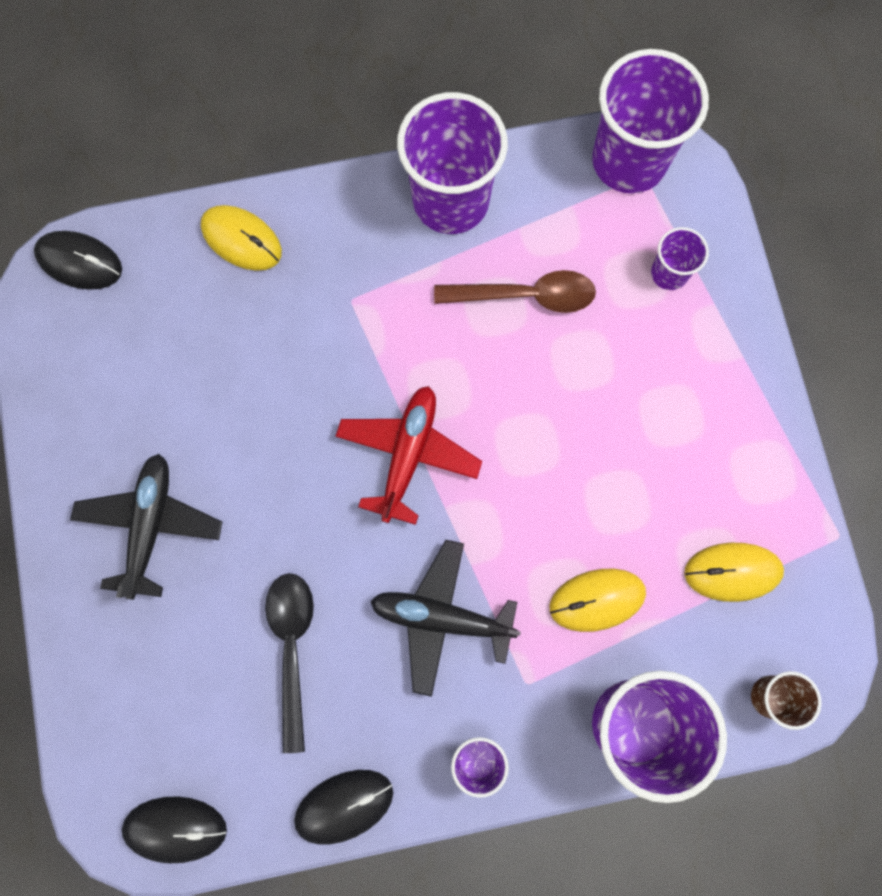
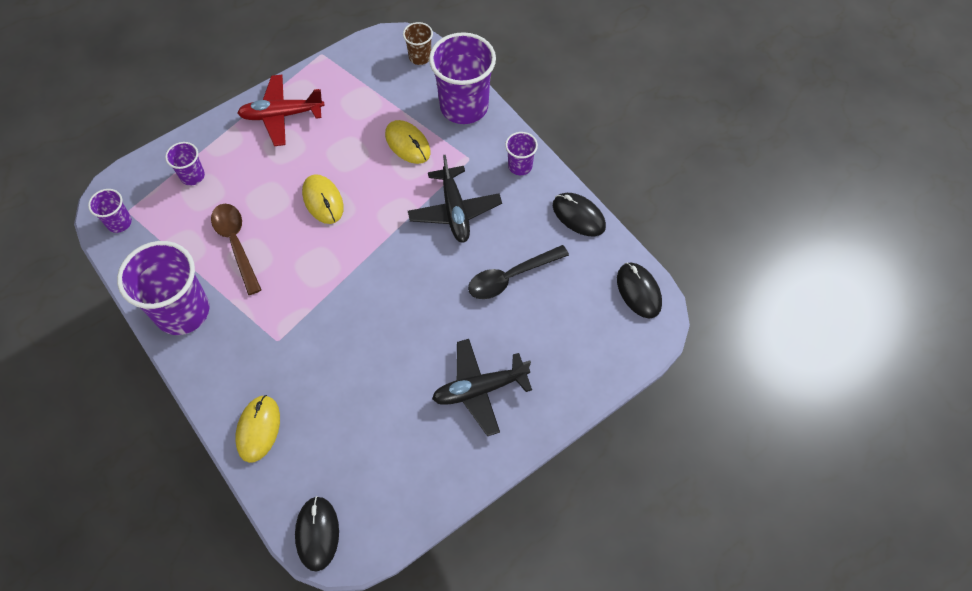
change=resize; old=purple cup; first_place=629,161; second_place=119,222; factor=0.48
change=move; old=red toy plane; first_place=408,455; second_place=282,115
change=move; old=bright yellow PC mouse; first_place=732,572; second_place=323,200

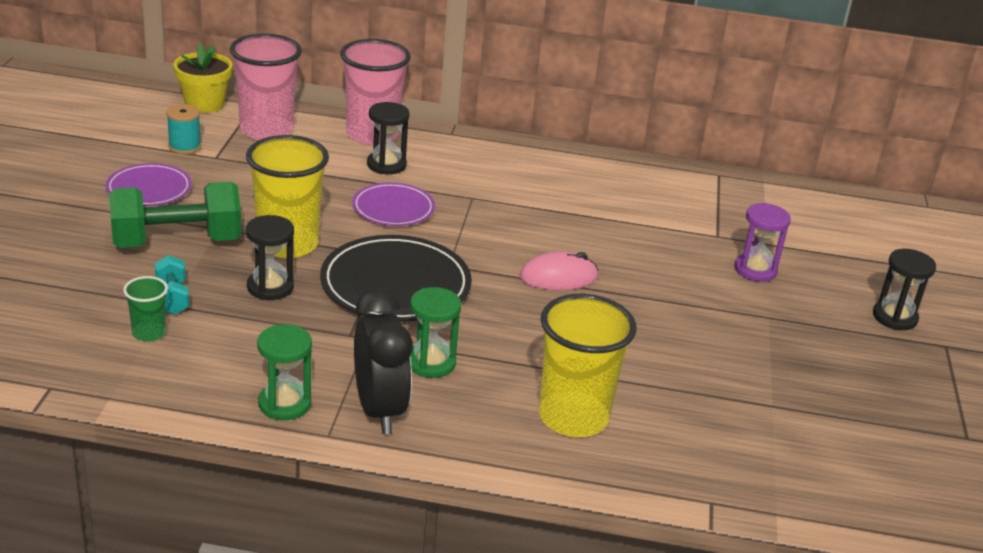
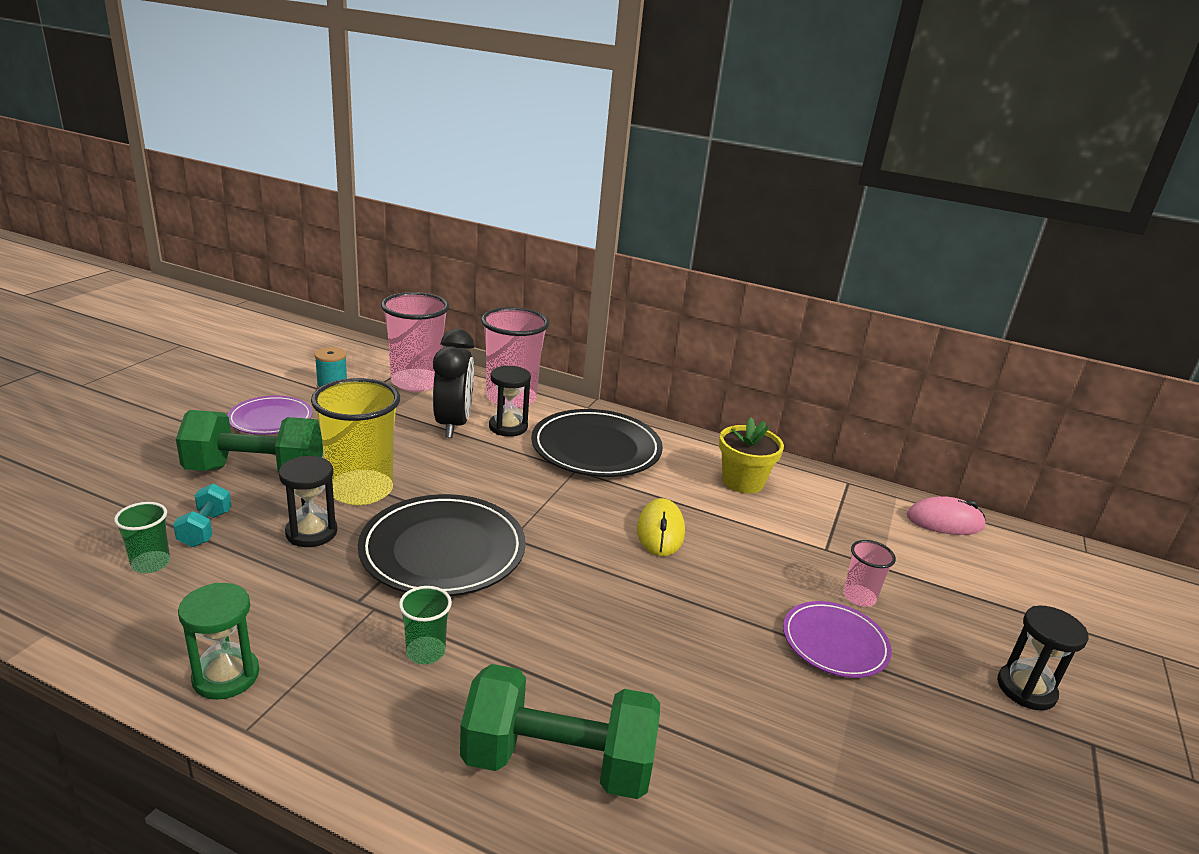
change=move; old=bright yellow flower pot; first_place=204,104; second_place=743,482
change=move; old=purple plate; first_place=393,208; second_place=834,643
change=replace; old=purple hourglass; new=rose-pink cup; first_place=755,270; second_place=859,597
change=move; old=rose-pink PC mouse; first_place=558,277; second_place=945,521
change=move; old=black clock; first_place=379,410; second_place=453,425
change=replace; old=emerald hourglass; new=emerald cup; first_place=431,363; second_place=425,652
change=replace; old=bright yellow cup; new=emerald hand weight; first_place=573,417; second_place=558,762
change=insert; new=black plate; second_place=596,448
change=insert; new=bright yellow PC mouse; second_place=660,531

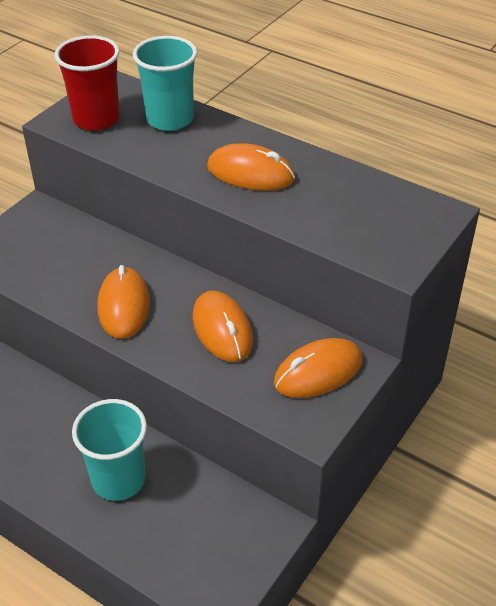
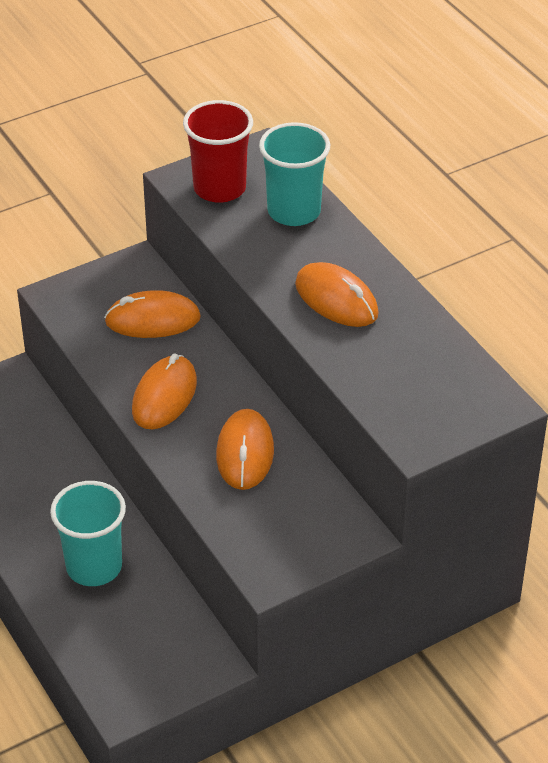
change=move; old=orange-coloured PC mouse; first_place=318,372; second_place=153,320

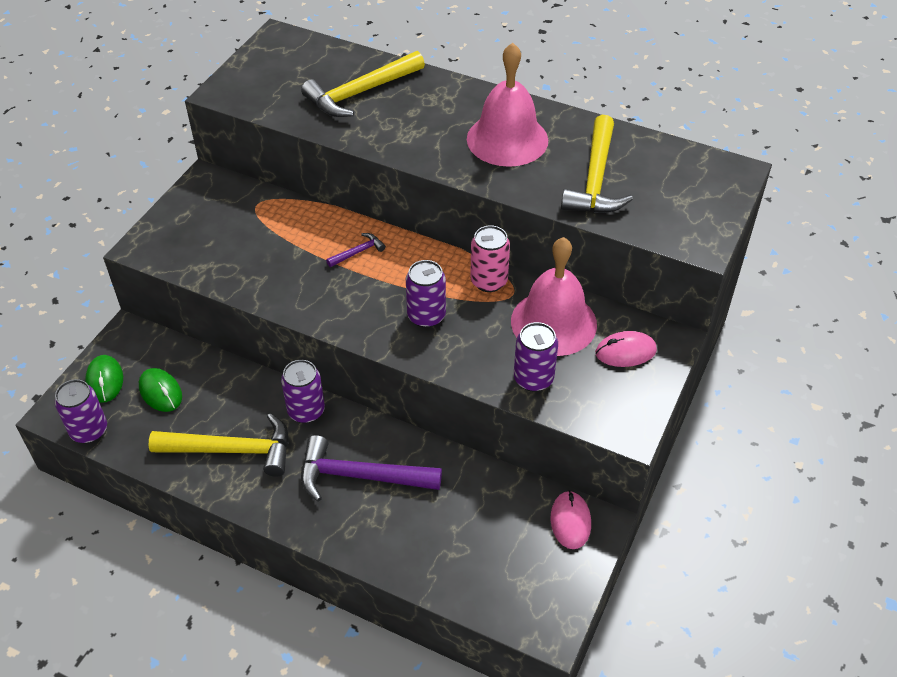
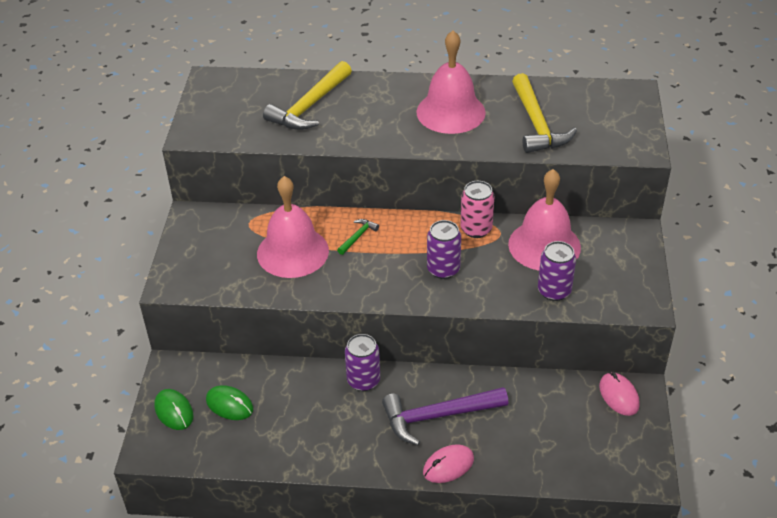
change=recolor; old=purple hammer; new=emerald hammer; first_place=358,252; second_place=358,236
change=move; old=rose-pink PC mouse; first_place=625,352; second_place=448,466
change=delete; old=purple tin; first_place=89,431
change=delete; old=bright yellow hammer; first_place=232,450
change=insert; new=rose-pink bell; second_place=292,252

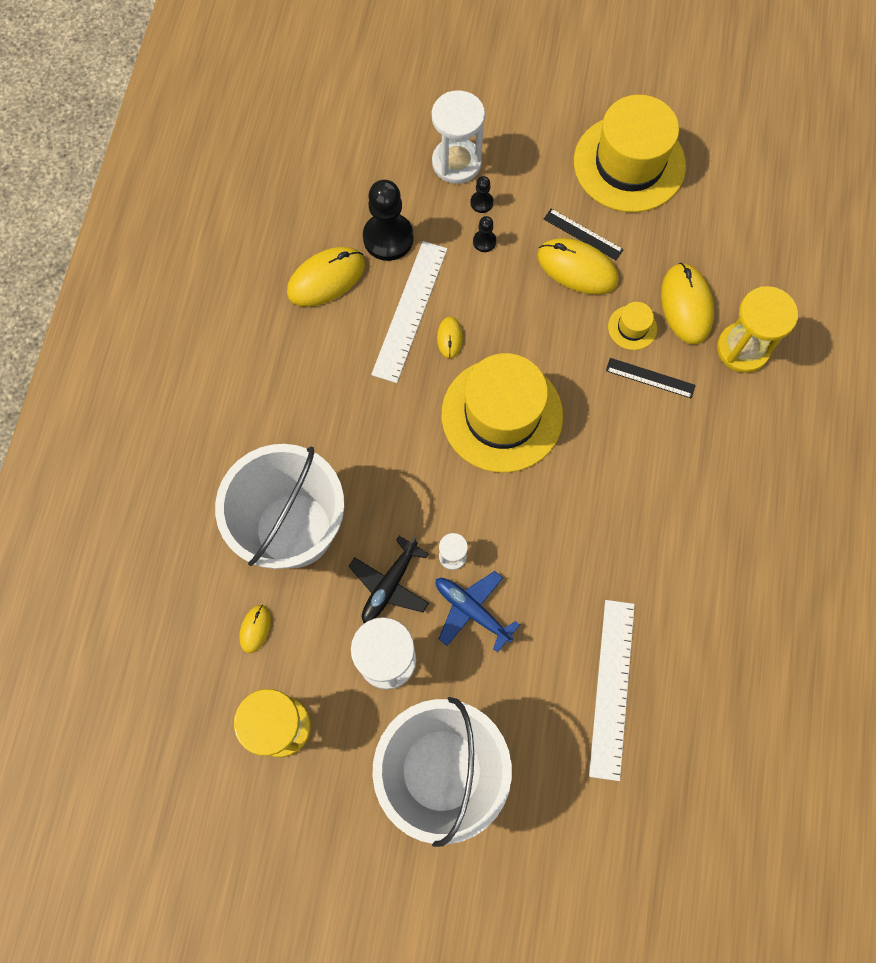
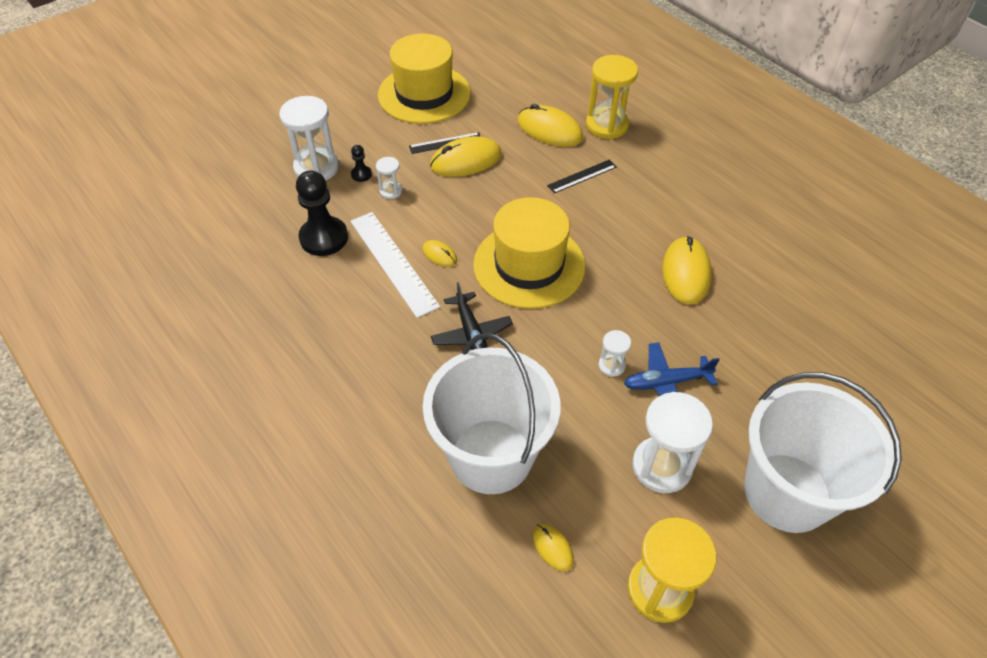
change=replace; old=black game pawn; new=snow-white hourglass; first_place=484,241; second_place=391,191
change=move; old=bright yellow PC mouse; first_place=326,278; second_place=686,273
change=delete; old=bright yellow top hat; first_place=632,327
change=move; old=black toy plane; first_place=389,585; second_place=471,334
change=delete; old=snow-white straightedge; first_place=611,688

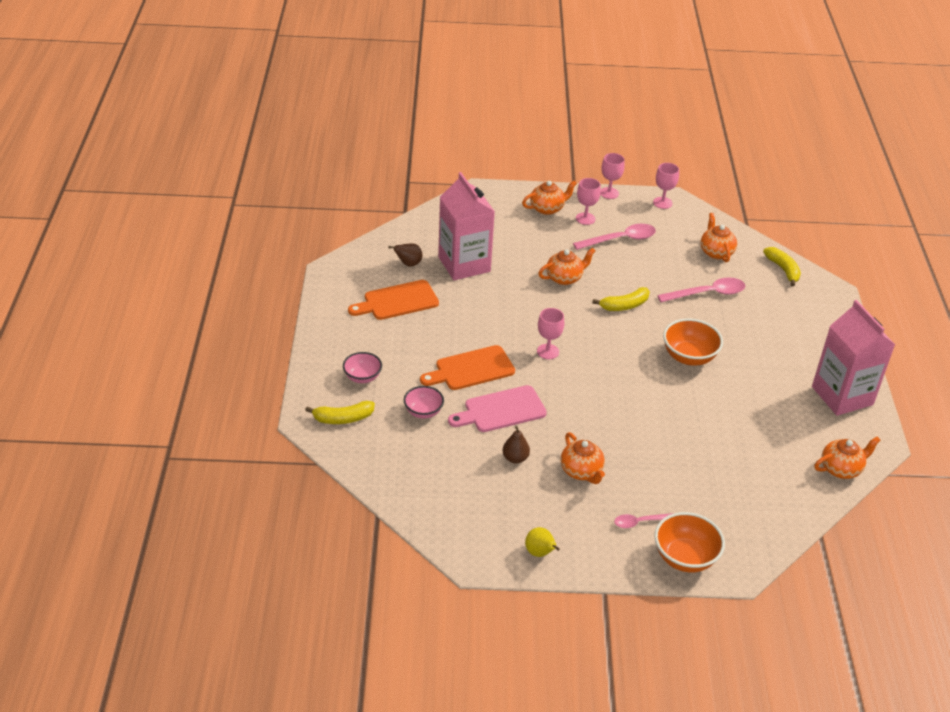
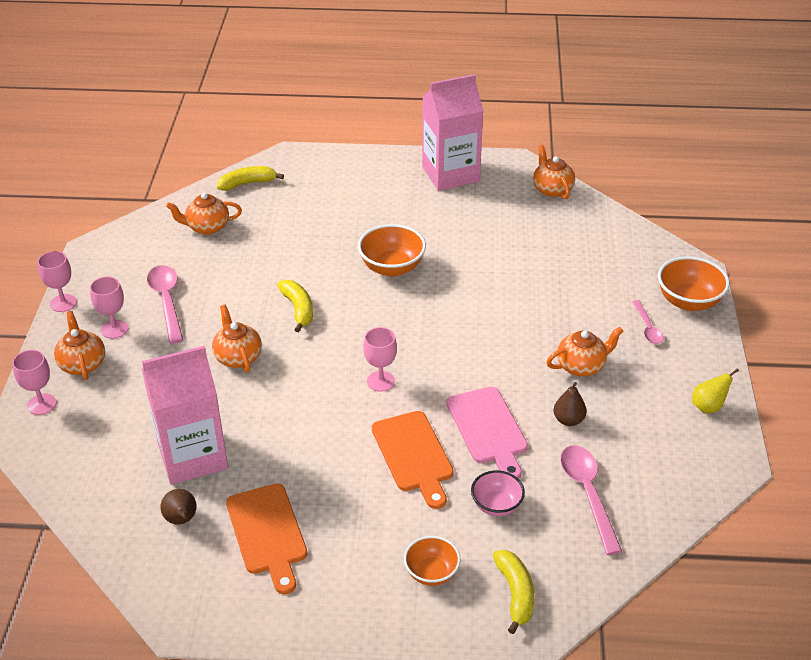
change=move; old=rose-pink goblet; first_place=662,203; second_place=41,404
change=move; old=rose-pink spoon; first_place=707,293; second_place=588,494
change=recolor; old=rose-pink bowl; new=orange-coloured bowl; first_place=362,377; second_place=431,573

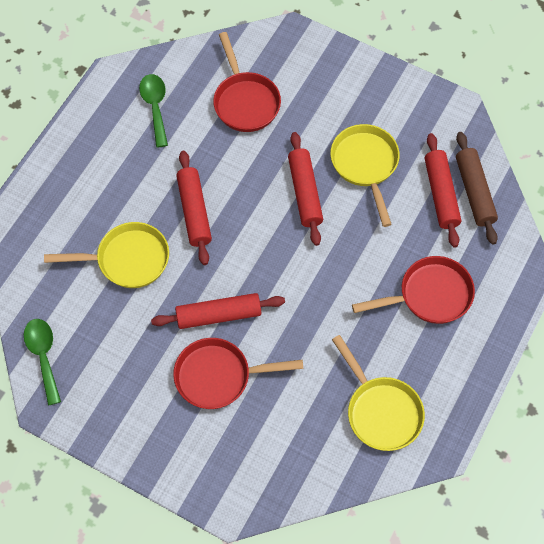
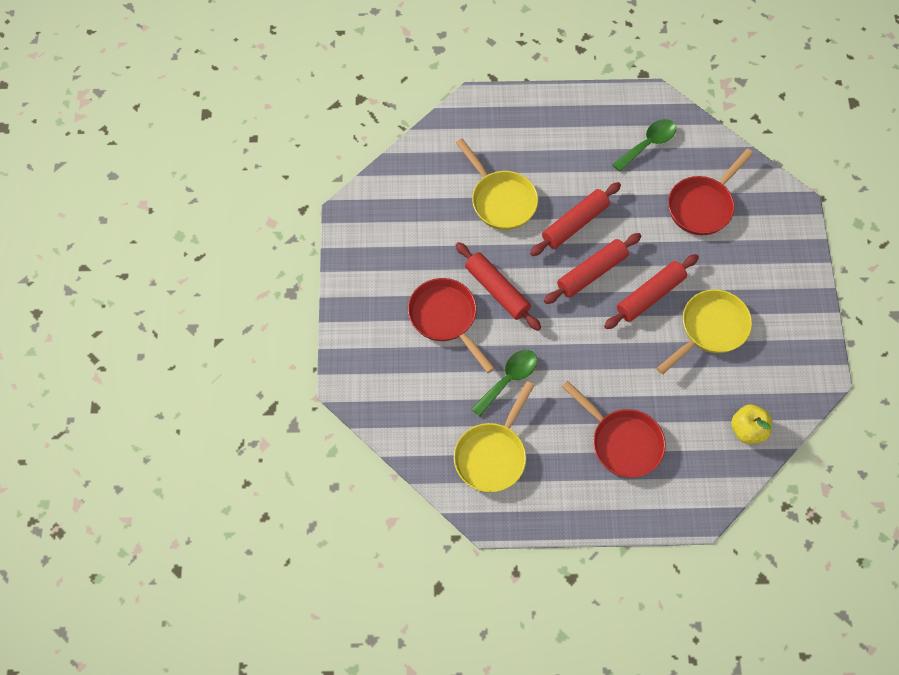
change=replace; old=russet rolling pin; new=bright yellow apple fruit; first_place=474,192; second_place=748,430
change=move; old=red rolling pin; first_place=441,194; second_place=592,273
change=move; old=emerald spoon; first_place=43,356; second_place=509,379

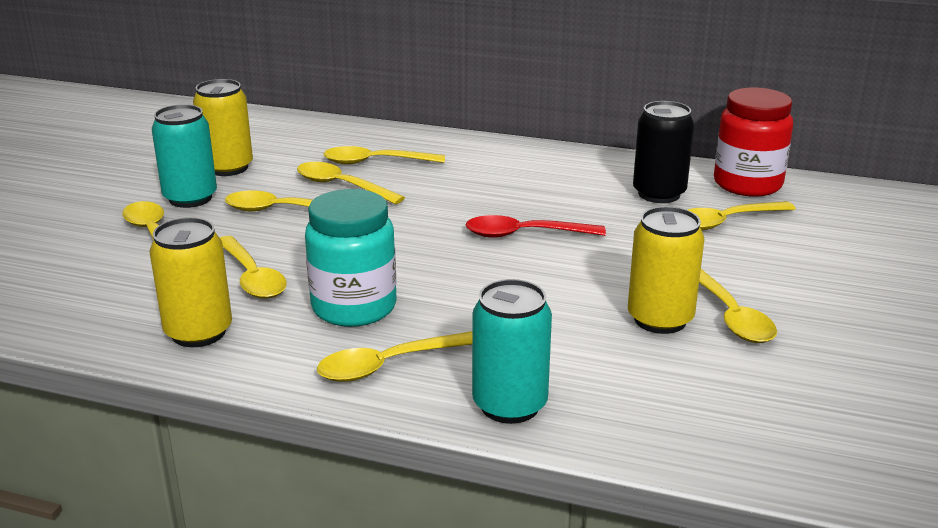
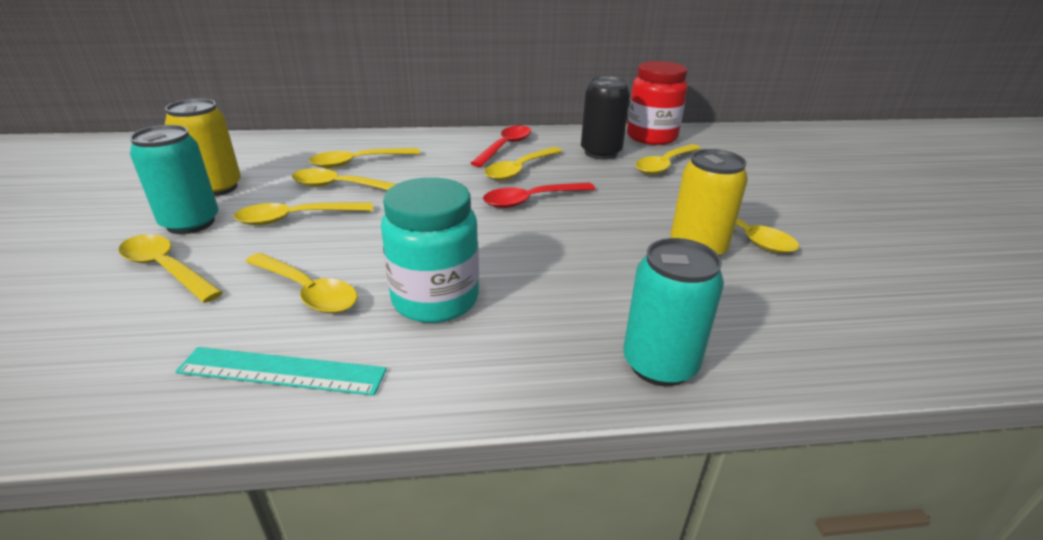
change=replace; old=bright yellow tin; new=teal straightedge; first_place=198,332; second_place=282,371
change=move; old=bright yellow spoon; first_place=388,365; second_place=519,170
change=insert; new=red spoon; second_place=505,147

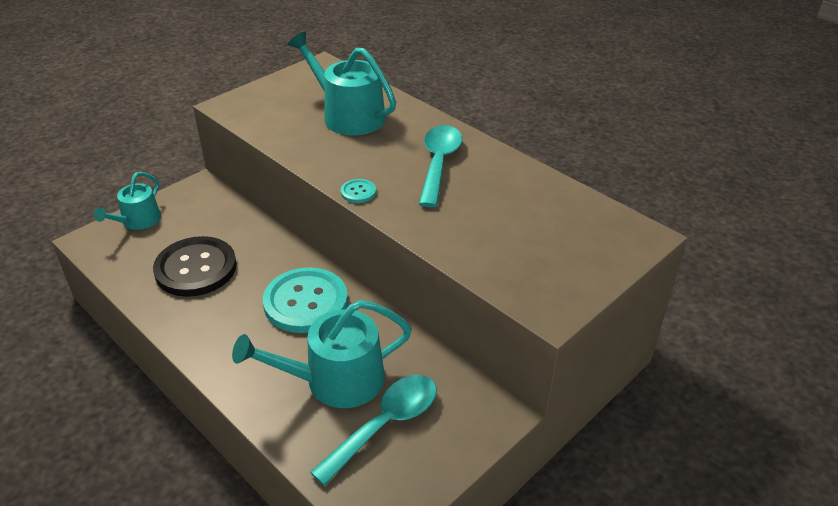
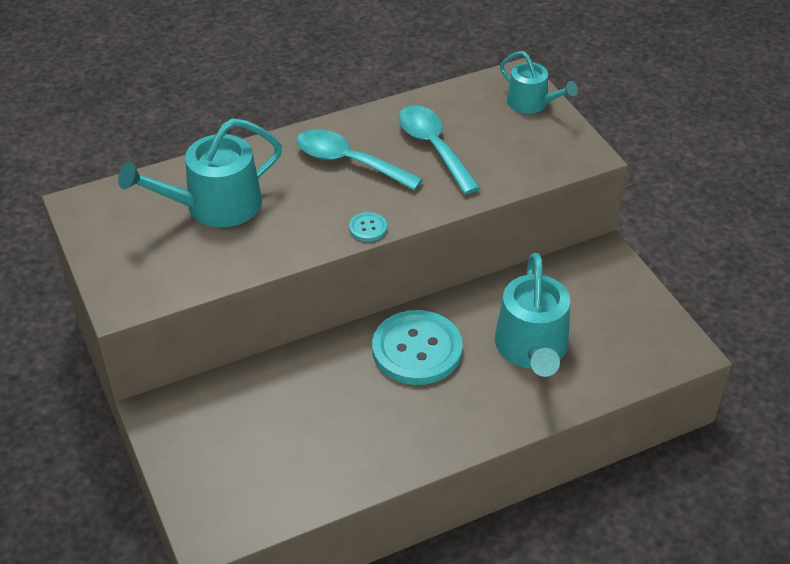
change=move; old=teal watering pot; first_place=138,221; second_place=532,103
change=delete; old=black sewing button; first_place=196,268
change=move; old=teal spoon; first_place=385,424; second_place=433,147

